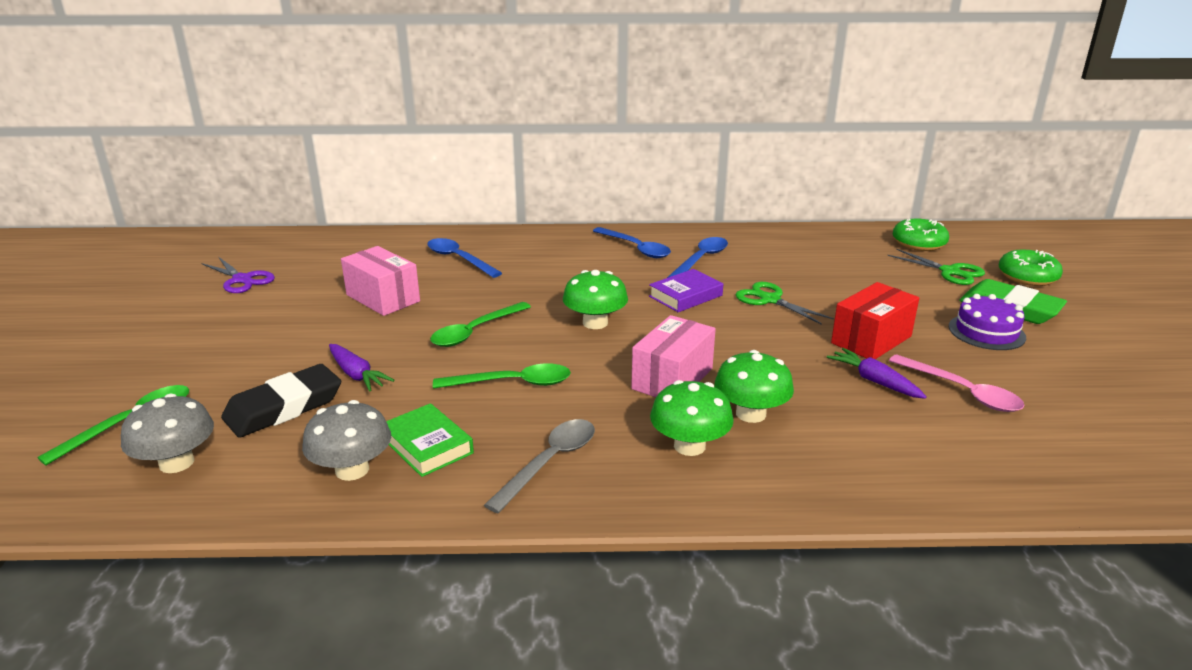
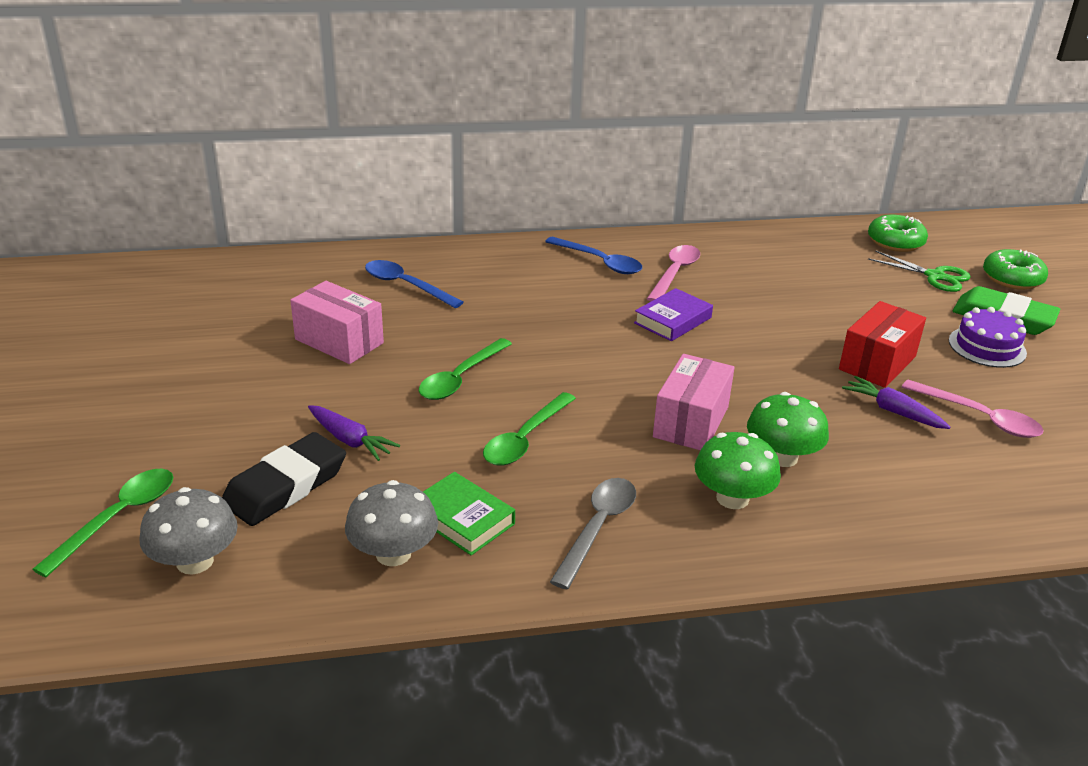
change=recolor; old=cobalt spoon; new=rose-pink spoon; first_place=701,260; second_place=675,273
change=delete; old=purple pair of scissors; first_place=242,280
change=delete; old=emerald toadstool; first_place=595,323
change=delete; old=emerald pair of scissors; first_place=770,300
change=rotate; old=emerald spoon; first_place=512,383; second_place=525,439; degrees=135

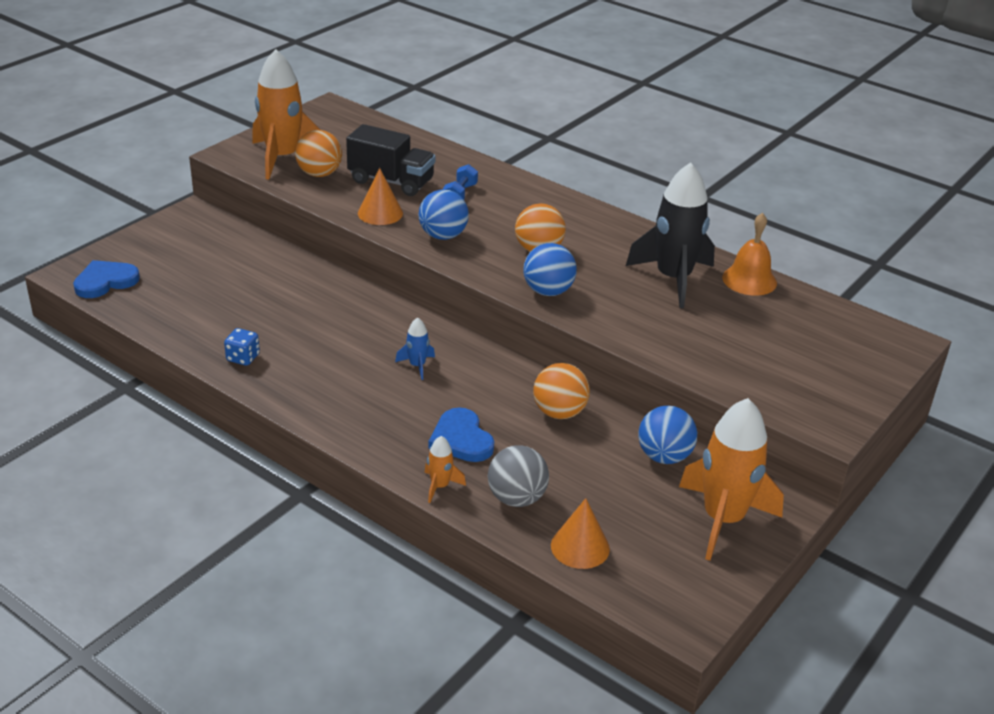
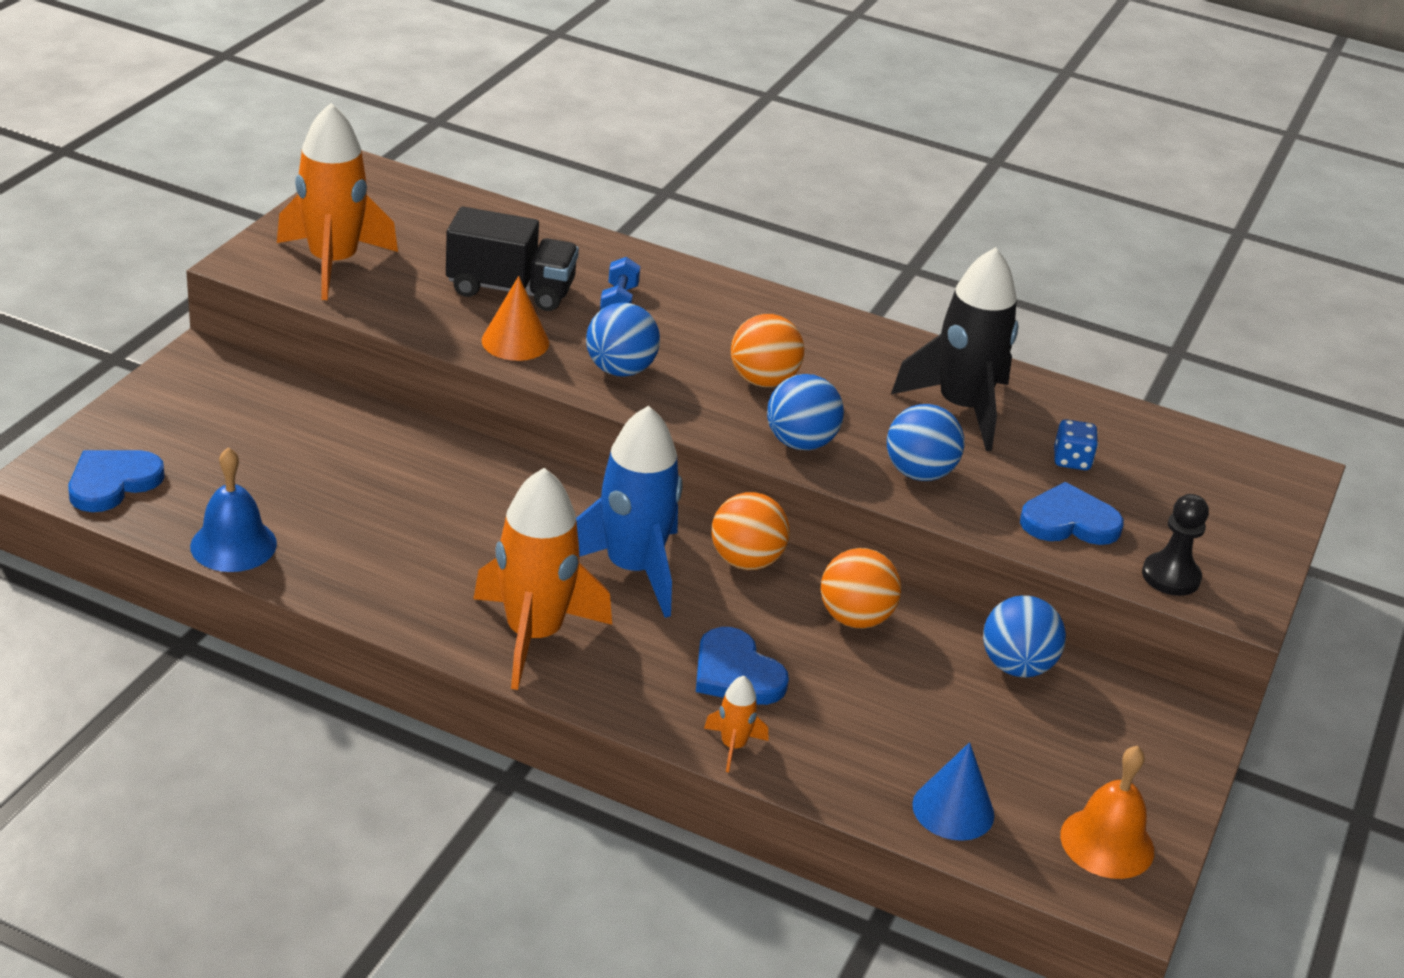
change=move; old=orange-coloured sphere; first_place=319,174; second_place=746,561
change=move; old=orange-coloured bell; first_place=749,280; second_place=1107,843
change=resize; old=cobalt spaceship; first_place=417,366; second_place=632,569; factor=2.3
change=move; old=cobalt game die; first_place=243,358; second_place=1071,460
change=move; old=orange-coloured spaceship; first_place=723,519; second_place=534,635
change=delete; old=ash-grey sphere; first_place=516,498
change=recolor; old=orange-coloured cone; new=cobalt cone; first_place=580,547; second_place=953,809
change=insert; new=cobalt sphere; second_place=919,473
change=insert; new=cobalt bell; second_place=233,545
change=insert; new=cobalt love heart; second_place=1069,521
change=insert; new=black game pawn; second_place=1170,576

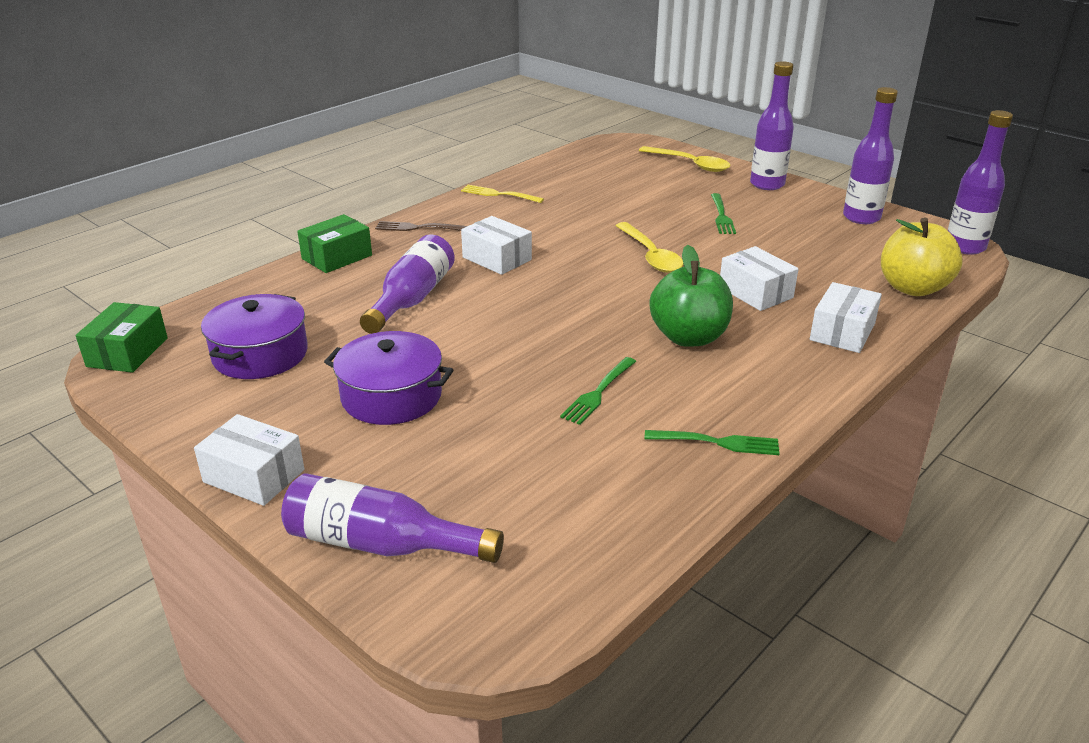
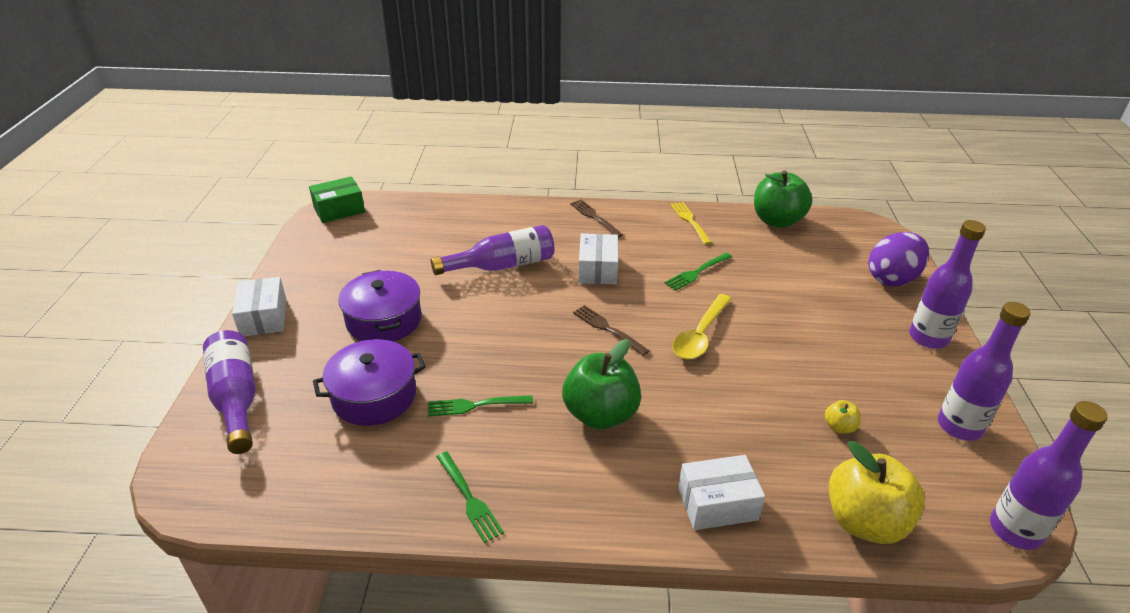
change=replace; old=bright yellow spoon; new=purple egg shape; first_place=690,164; second_place=892,279
change=move; old=emerald table fork; first_place=721,215; second_place=697,272
change=delete; old=emerald parcel; first_place=337,257
change=delete; old=snow-white parcel; first_place=755,292
change=move; old=purple cooking pot; first_place=260,354; second_place=374,396
change=insert; new=emerald apple fruit; second_place=777,221
change=insert; new=russet table fork; second_place=608,329
change=insert; new=bright yellow apple fruit; second_place=839,427

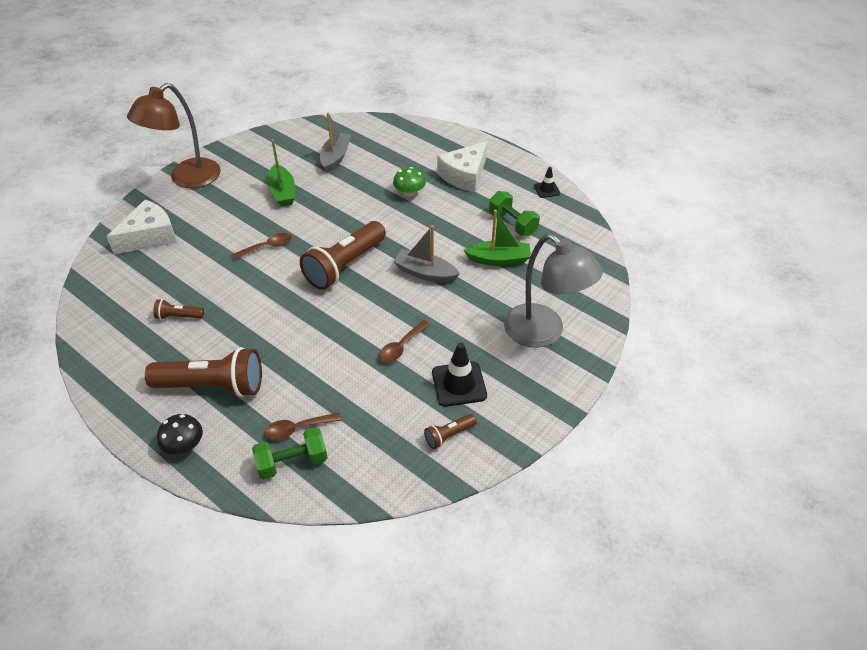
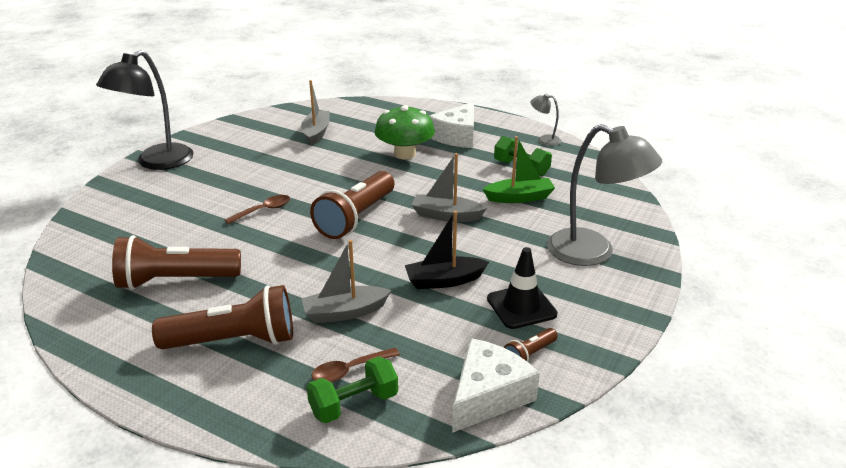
change=recolor; old=russet reading lamp; new=black reading lamp; first_place=187,179; second_place=157,162
change=delete; old=emerald toy boat; first_place=282,192
change=resize; old=emerald toadstool; first_place=409,193; second_place=405,154; factor=1.72
change=replace; old=black traffic cone; new=ash-grey reading lamp; first_place=546,189; second_place=544,140
change=move; old=snow-white piece of cheese; first_place=150,236; second_place=488,396
change=resize; old=russet pocket torch; first_place=178,316; second_place=175,280; factor=2.17
change=replace; old=russet spoon; new=black toy boat; first_place=401,347; second_place=444,281
change=delete; old=black toadstool; first_place=184,445
change=insert; new=ash-grey toy boat; second_place=344,312

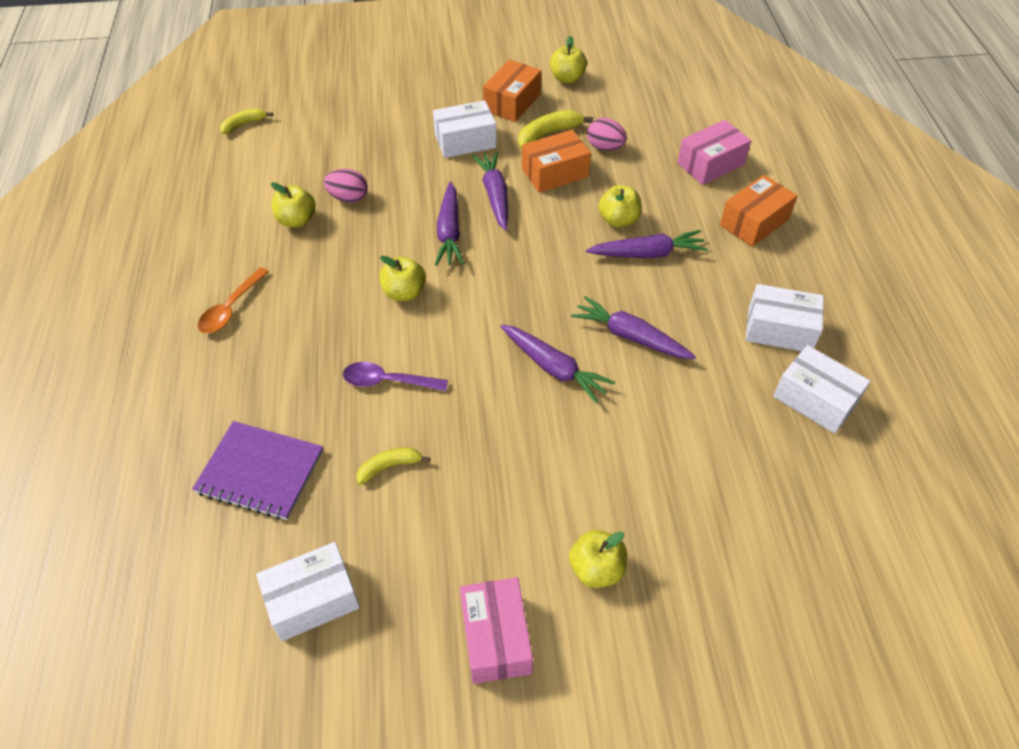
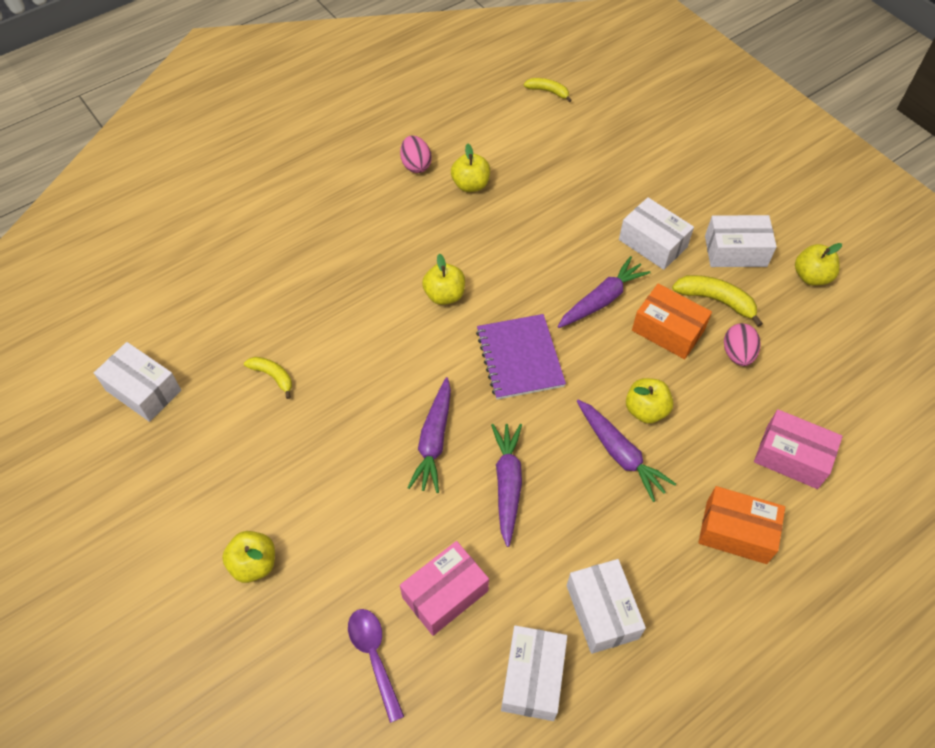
change=recolor; old=orange-coloured parcel; new=snow-white parcel; first_place=512,102; second_place=735,251
change=move; old=rose-pink egg shape; first_place=348,198; second_place=416,165
change=delete; old=purple root vegetable; first_place=449,232
change=delete; old=orange-coloured spoon; first_place=231,308
change=move; old=purple spoon; first_place=388,381; second_place=374,657
change=move; old=purple exercise book; first_place=260,472; second_place=520,358
change=move; old=rose-pink parcel; first_place=495,638; second_place=445,594

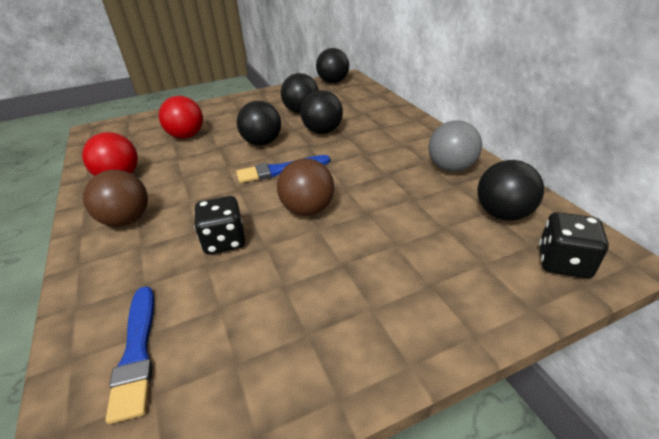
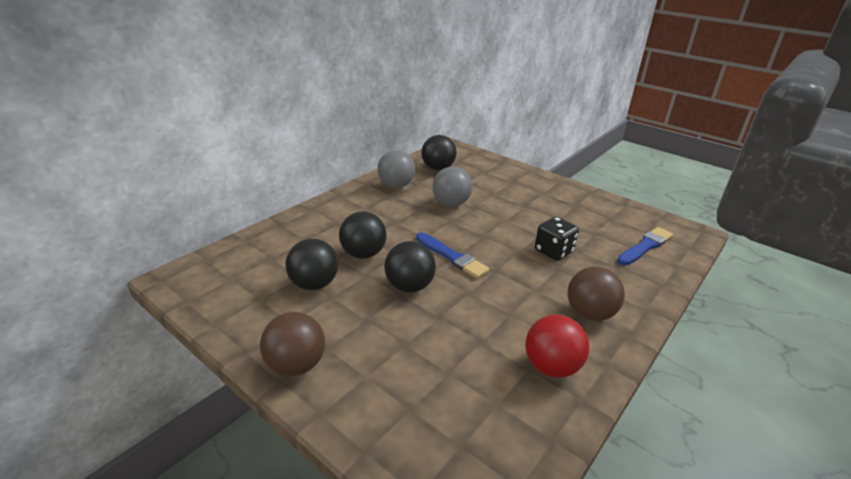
change=delete; old=black sphere; first_place=333,82
change=delete; old=red sphere; first_place=186,136
change=move; old=russet sphere; first_place=308,210; second_place=296,365
change=delete; old=black game die; first_place=563,262
change=insert; new=ash-grey sphere; second_place=451,204

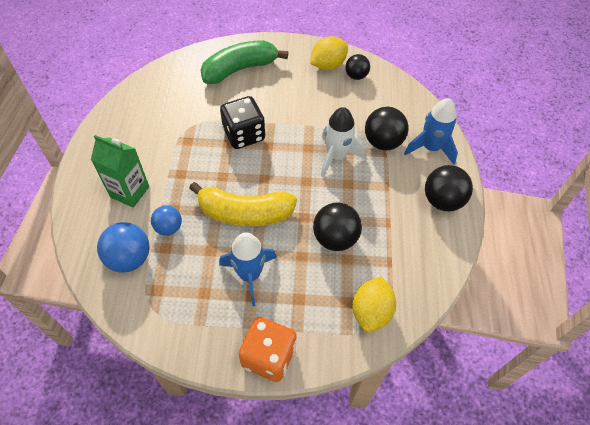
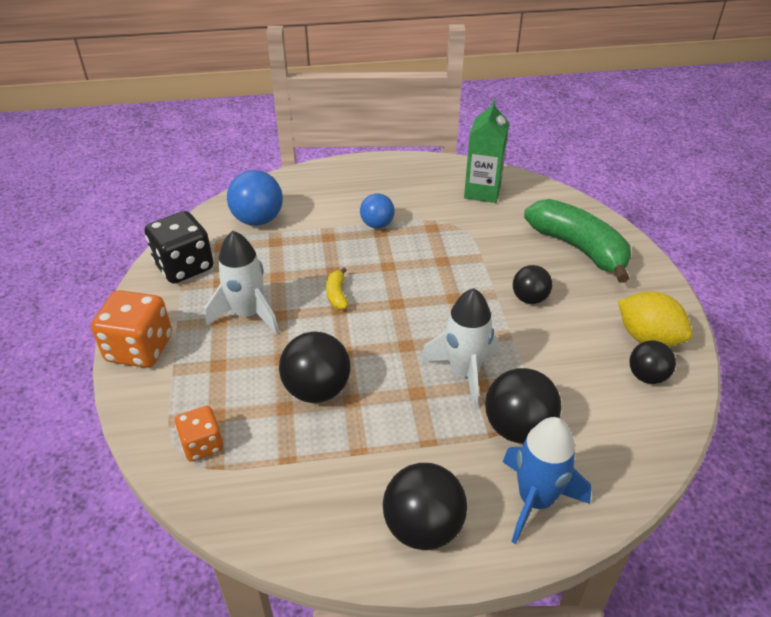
change=move; old=black game die; first_place=244,134; second_place=184,267
change=move; old=emerald milk carton; first_place=129,192; second_place=482,191
change=resize; old=bright yellow banana; first_place=245,213; second_place=337,295; factor=0.41
change=move; old=cobalt sphere; first_place=169,227; second_place=377,225
change=recolor; old=cobalt spaceship; new=snow-white spaceship; first_place=249,275; second_place=248,314
change=replace; old=bright yellow citrus fruit; new=orange-coloured game die; first_place=371,311; second_place=202,445
change=insert; new=black sphere; second_place=529,298

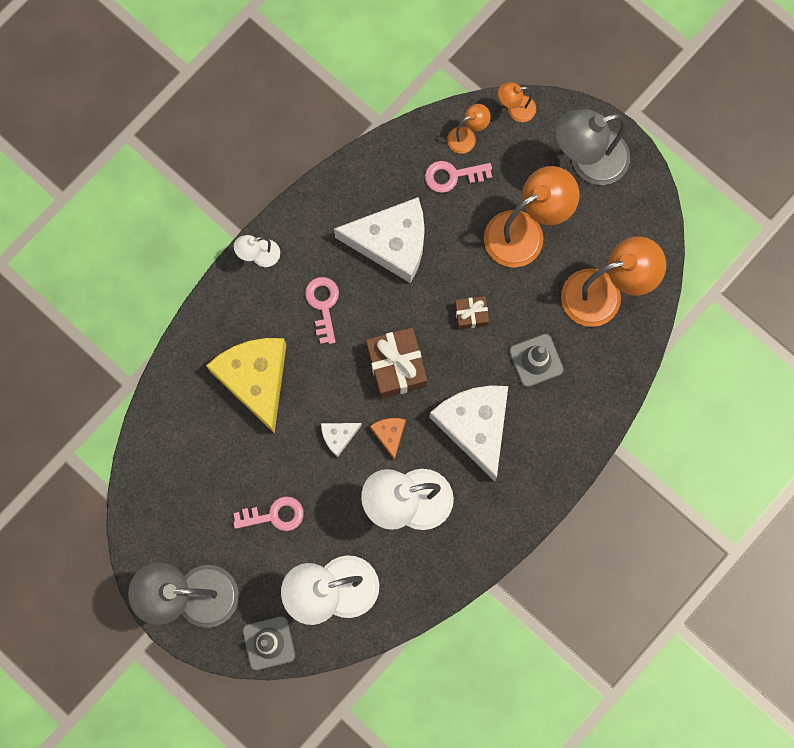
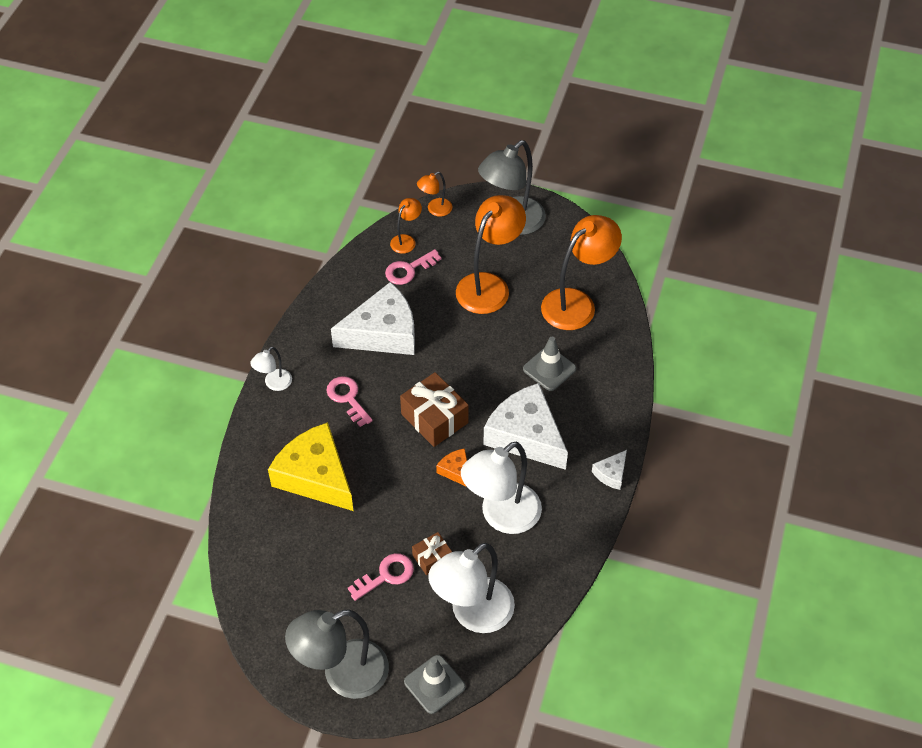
change=move; old=russet wrapped gift; first_place=471,315; second_place=432,558
change=move; old=snow-white piece of cheese; first_place=338,436; second_place=611,474

